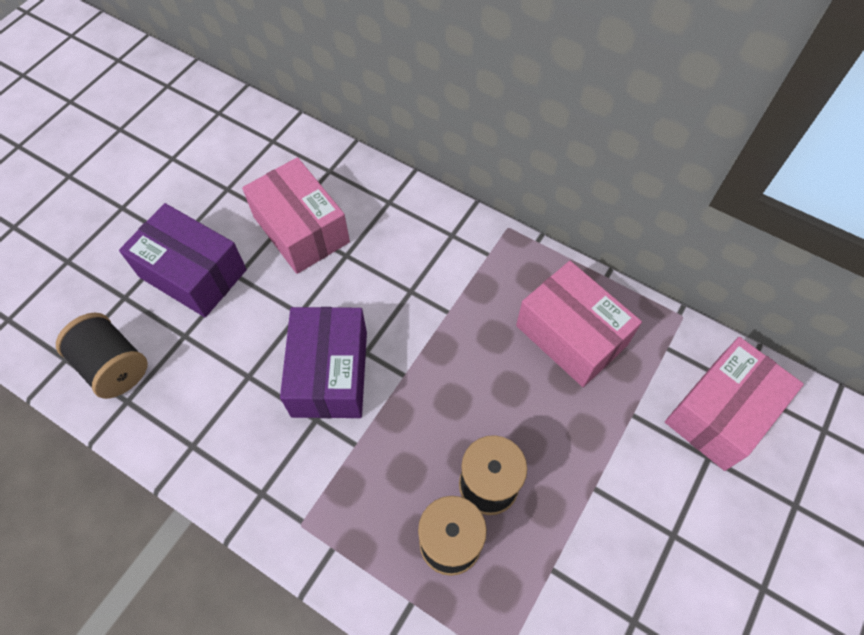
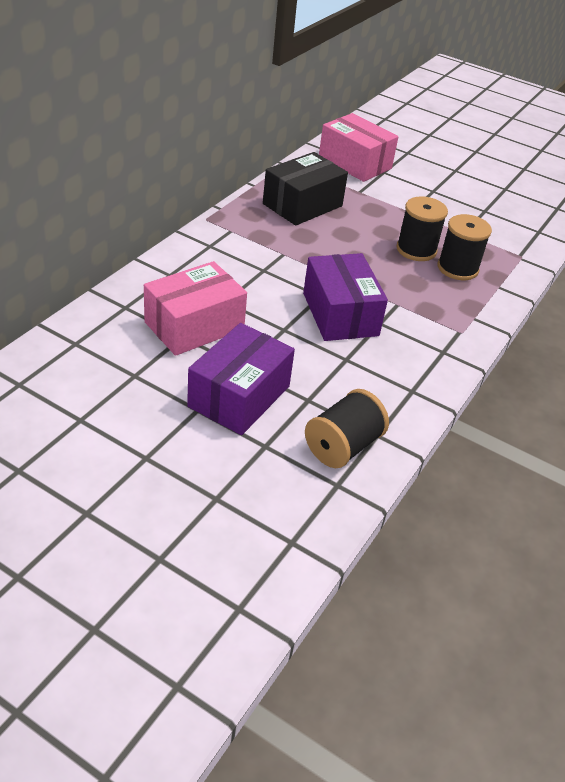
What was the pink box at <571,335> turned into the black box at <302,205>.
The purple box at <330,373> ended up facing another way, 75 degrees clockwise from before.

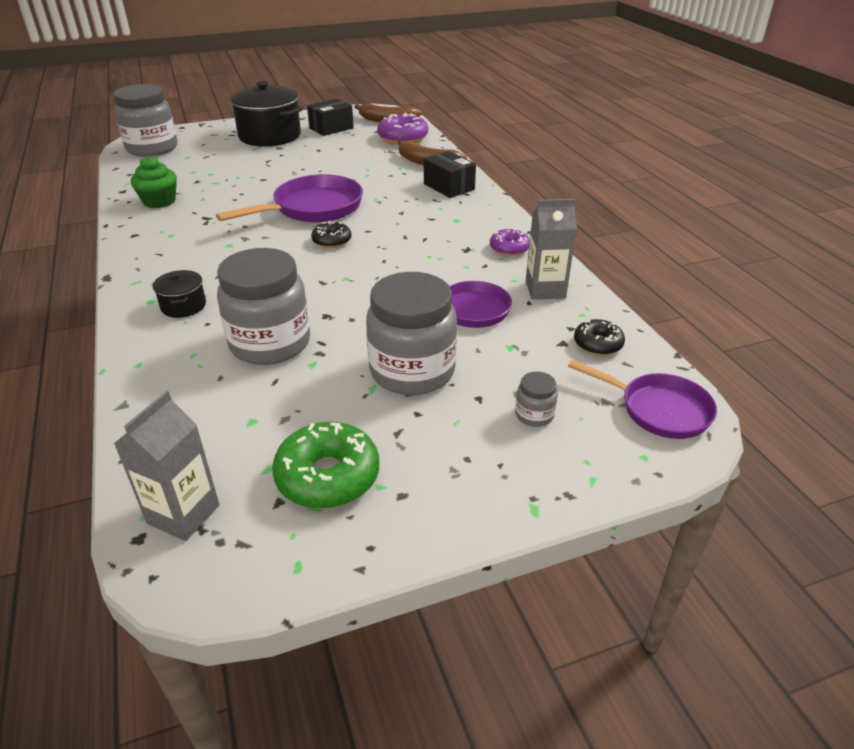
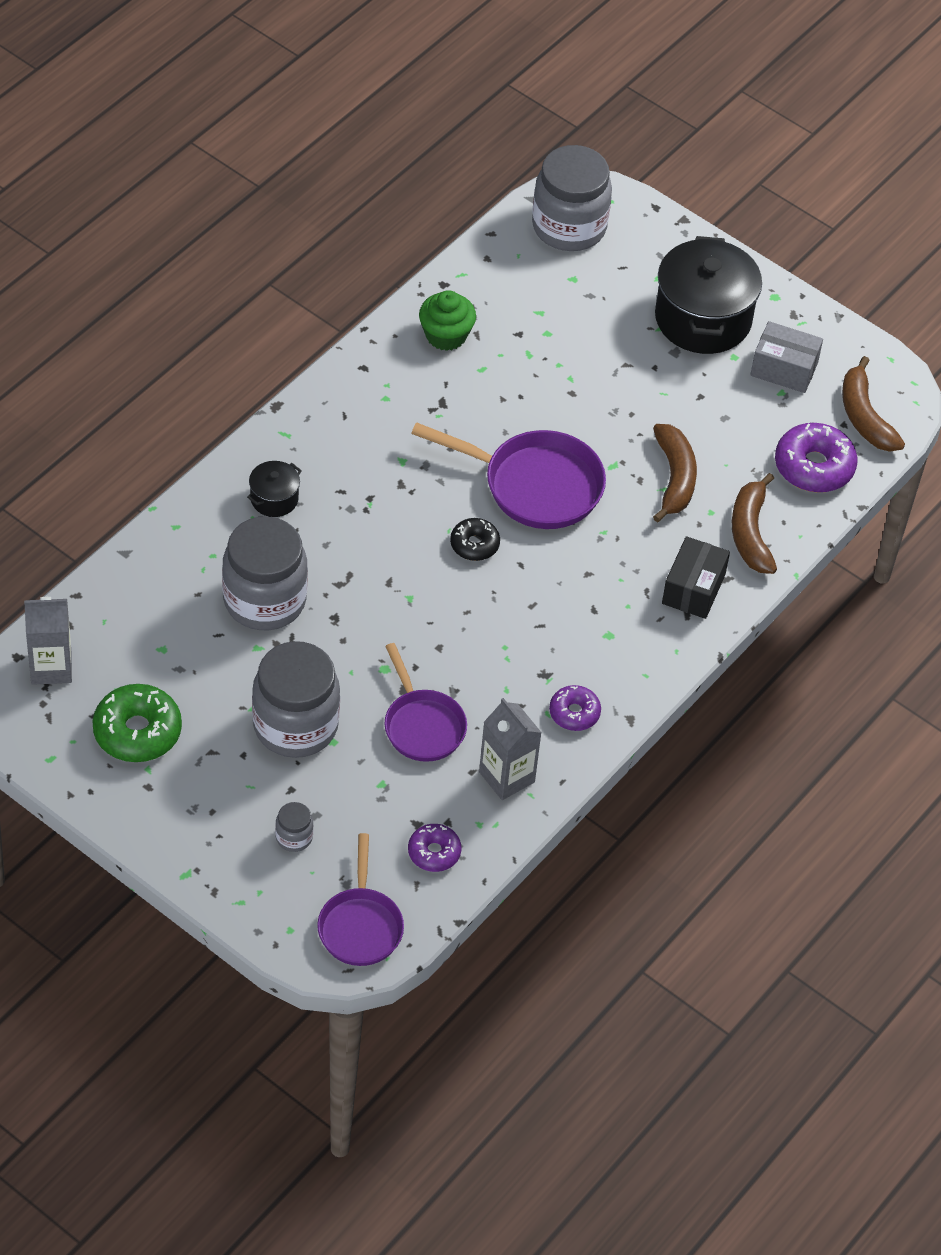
What was the black donut at <598,344> turned into the purple donut at <434,852>.
The second view gained the brown banana at <674,478>.
What was the black box at <331,128> turned into the grey box at <784,369>.

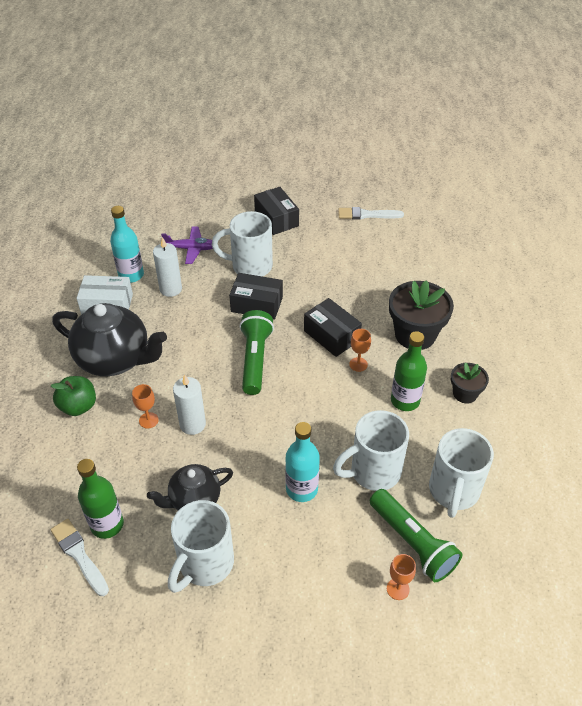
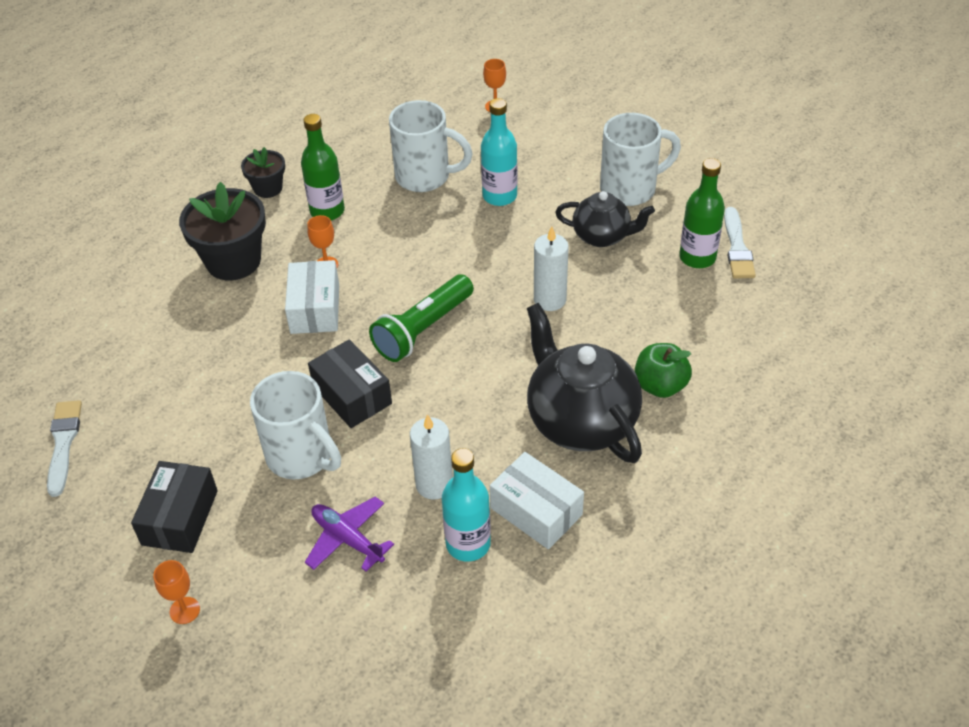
The white brush at <367,215> ended up facing another way, 135 degrees counterclockwise from before.
The orange goblet ended up elsewhere, having gone from <148,420> to <184,610>.
What was the black box at <331,335> turned into the white box at <315,309>.
The second view lost the green flashlight at <412,542>.
The second view lost the white mug at <453,491>.

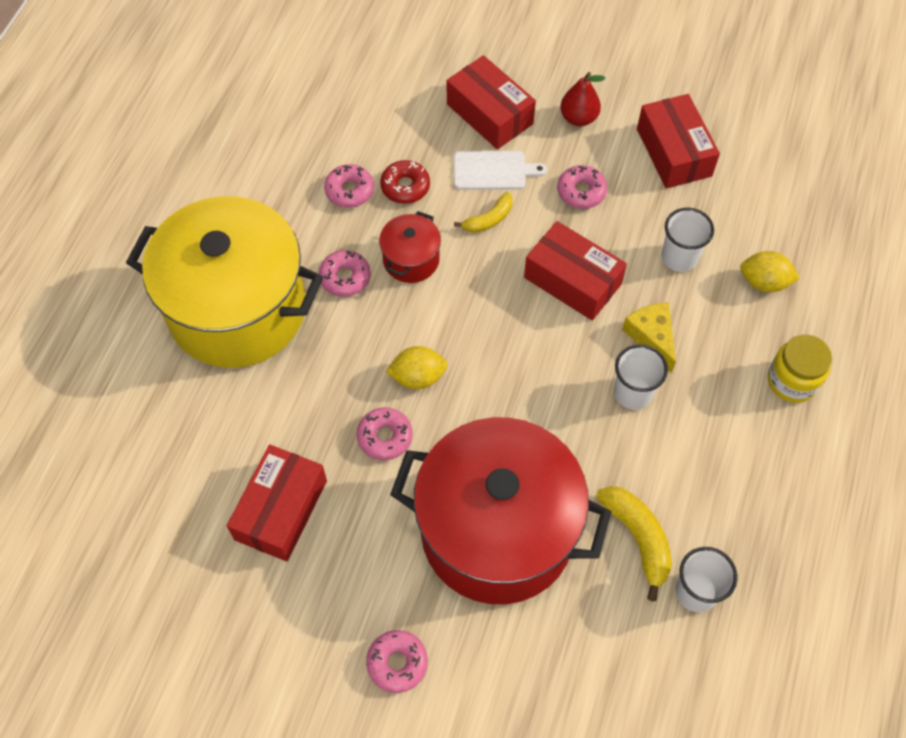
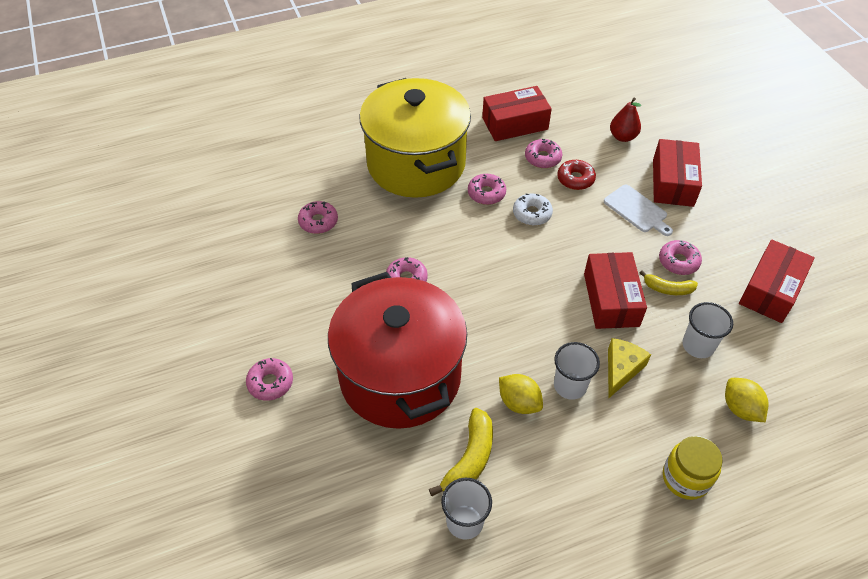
The second view gained the pink donut at <318,221>.
The red box ended up elsewhere, having gone from <281,510> to <515,123>.
The yellow lemon ended up elsewhere, having gone from <418,377> to <519,402>.
Where the red pot stood at <411,260>, the white donut came to stand at <532,214>.
The red pear ended up elsewhere, having gone from <578,118> to <622,137>.
The yellow banana ended up elsewhere, having gone from <489,219> to <668,289>.

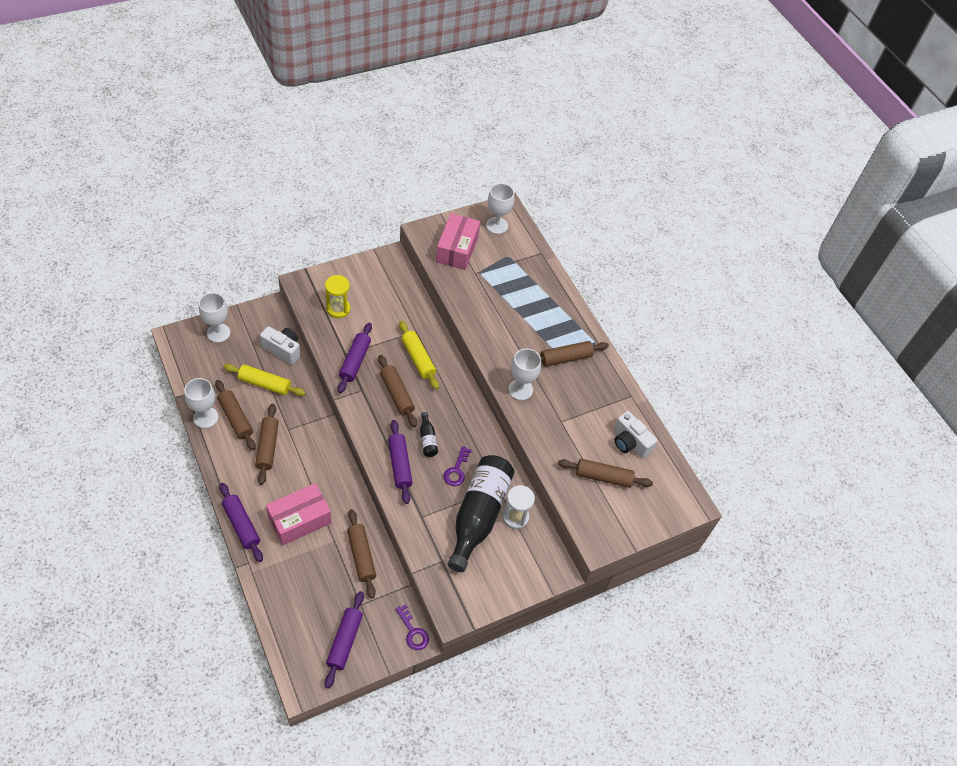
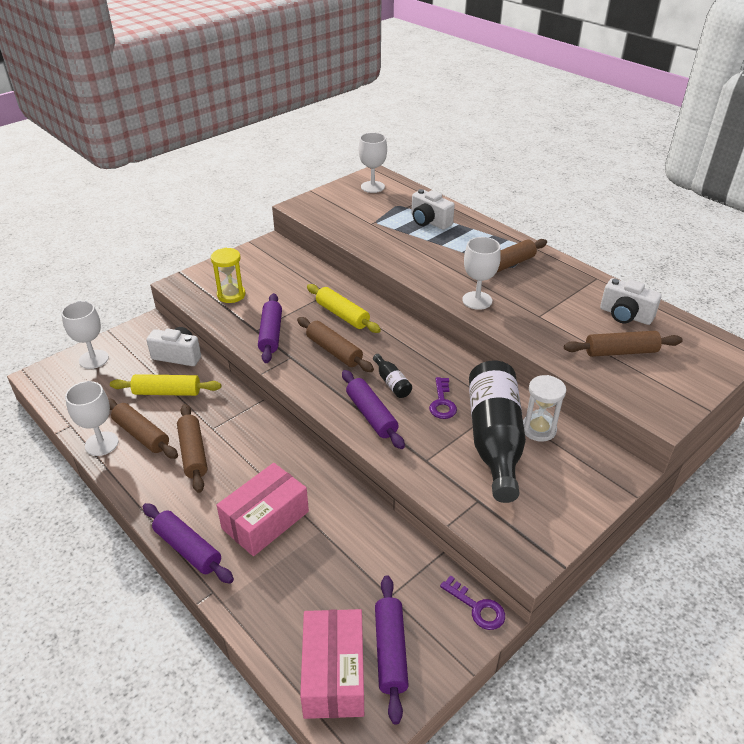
The pink box ended up elsewhere, having gone from <457,249> to <334,673>.
The second view gained the white camera at <429,221>.
The second view lost the brown rolling pin at <361,556>.

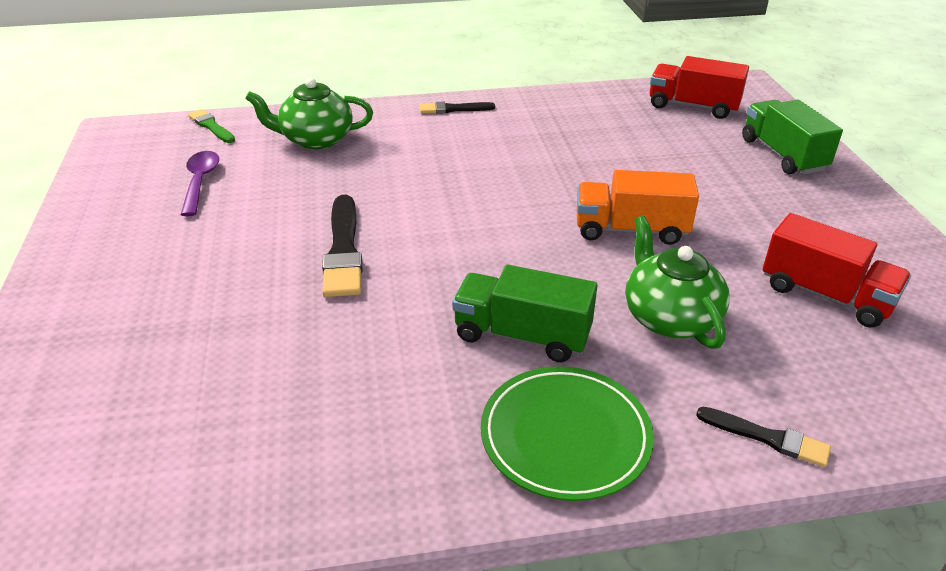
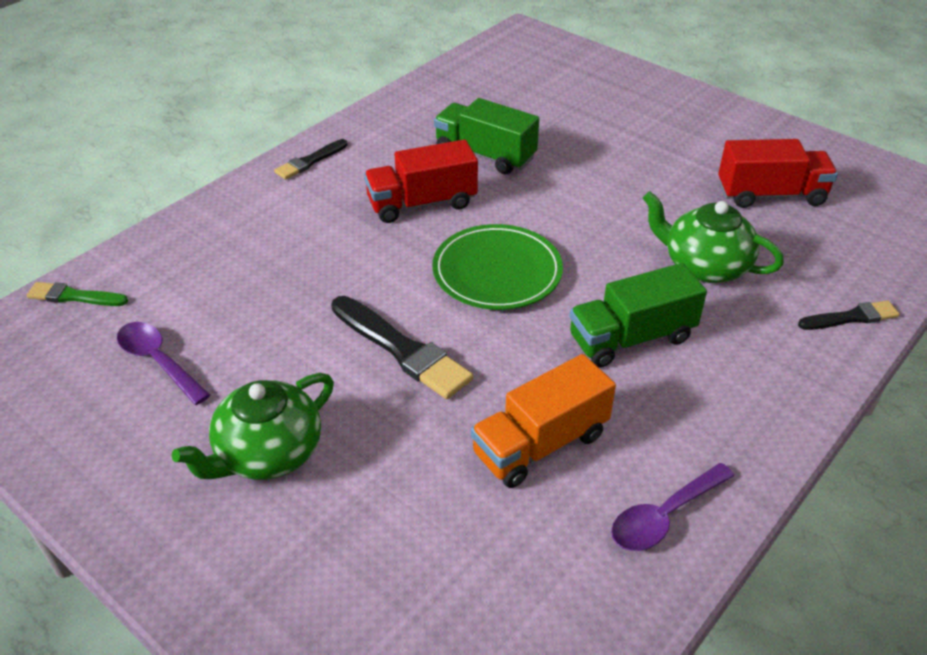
The green teapot ended up elsewhere, having gone from <315,139> to <267,453>.
The red truck ended up elsewhere, having gone from <693,106> to <422,203>.
The green plate ended up elsewhere, having gone from <565,436> to <497,272>.
The green truck ended up elsewhere, having gone from <782,155> to <485,155>.
The orange truck ended up elsewhere, having gone from <630,230> to <540,444>.
The second view gained the purple spoon at <664,516>.

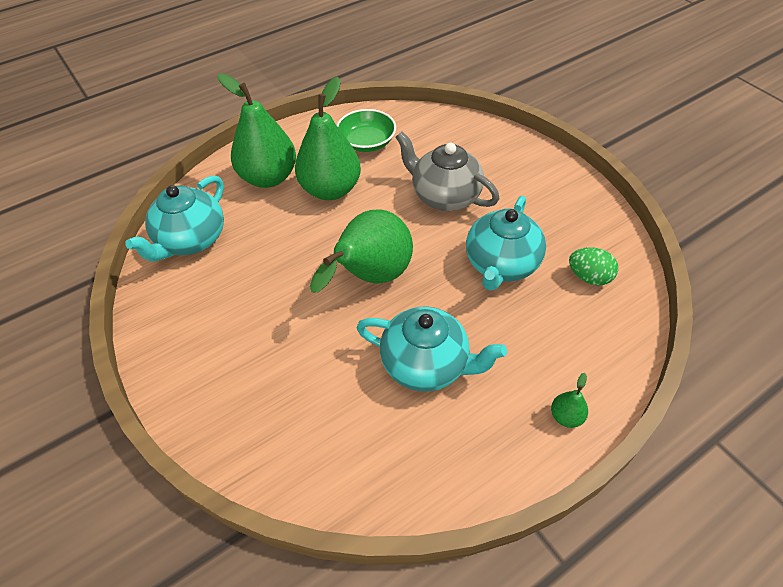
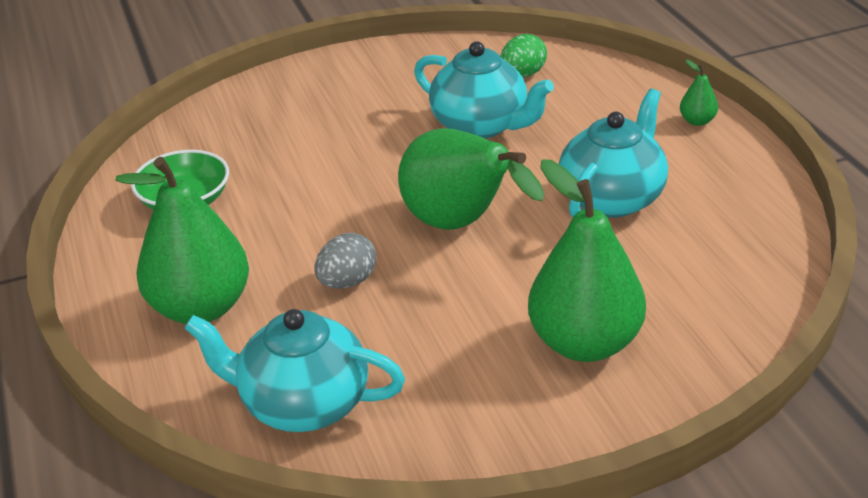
The turquoise teapot at <191,240> ended up facing another way, 150 degrees clockwise from before.
The second view gained the grey egg at <347,282>.
The green pear ended up elsewhere, having gone from <330,189> to <585,343>.
The second view lost the grey teapot at <444,196>.

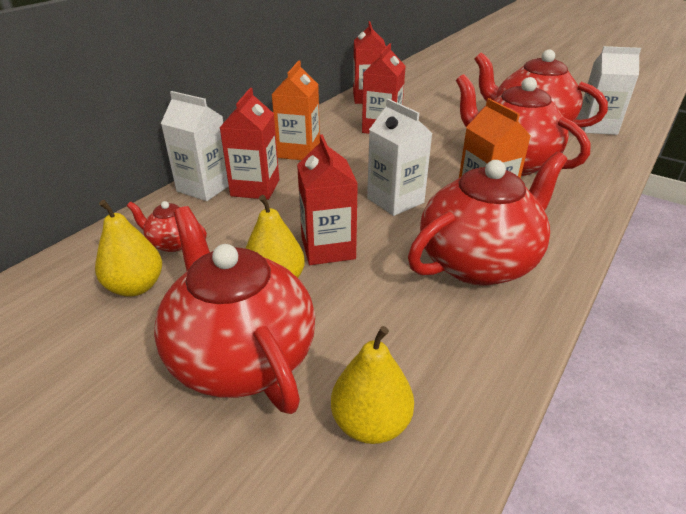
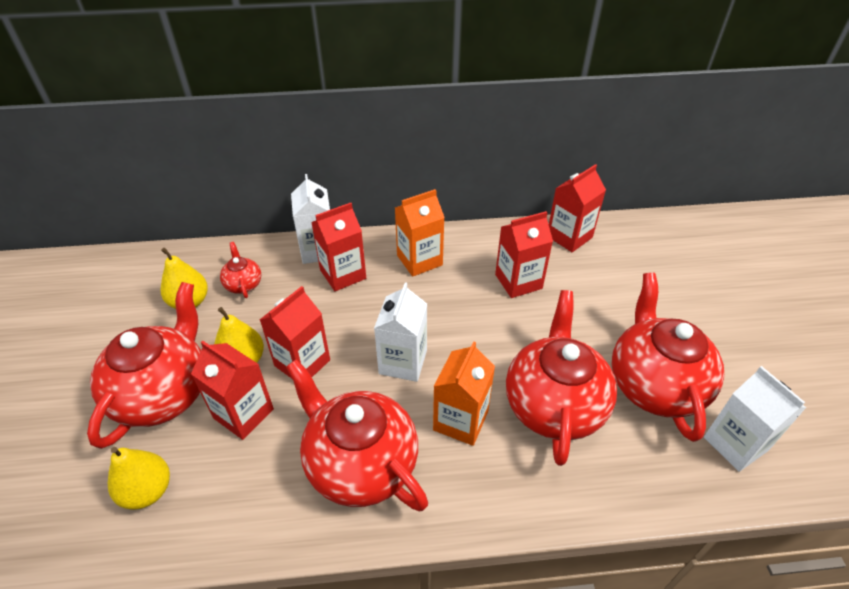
The second view gained the red carton at <243,413>.
The red teapot at <479,262> ended up facing another way, 150 degrees counterclockwise from before.

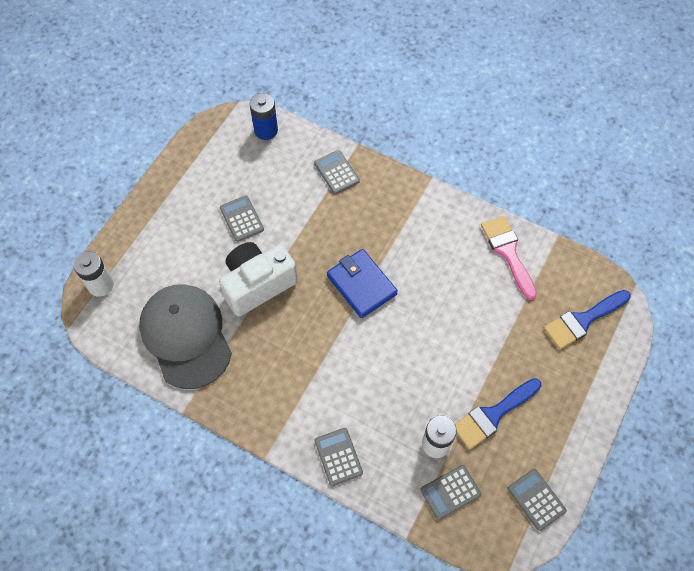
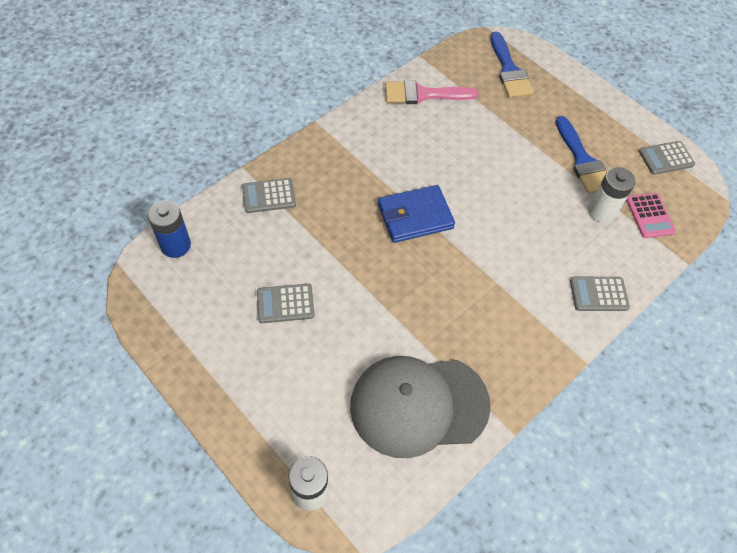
What was the grey calculator at <450,492> turned into the pink calculator at <650,216>.
The second view lost the white camera at <257,284>.

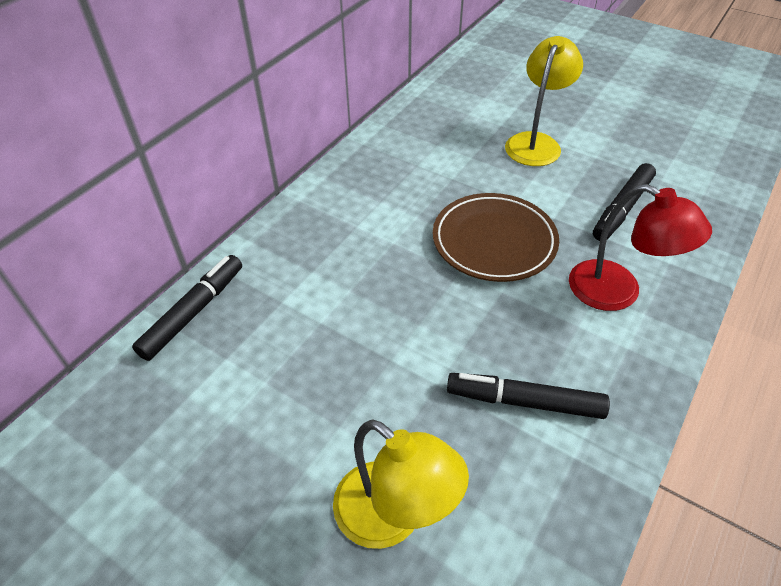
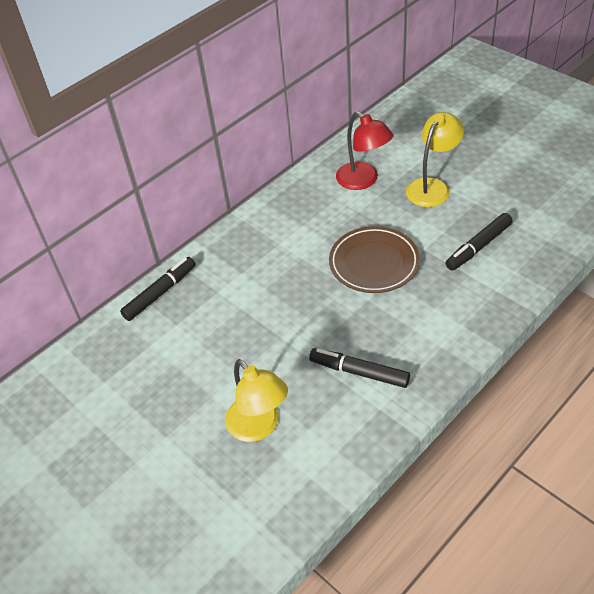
The red lamp ended up elsewhere, having gone from <618,292> to <363,181>.

